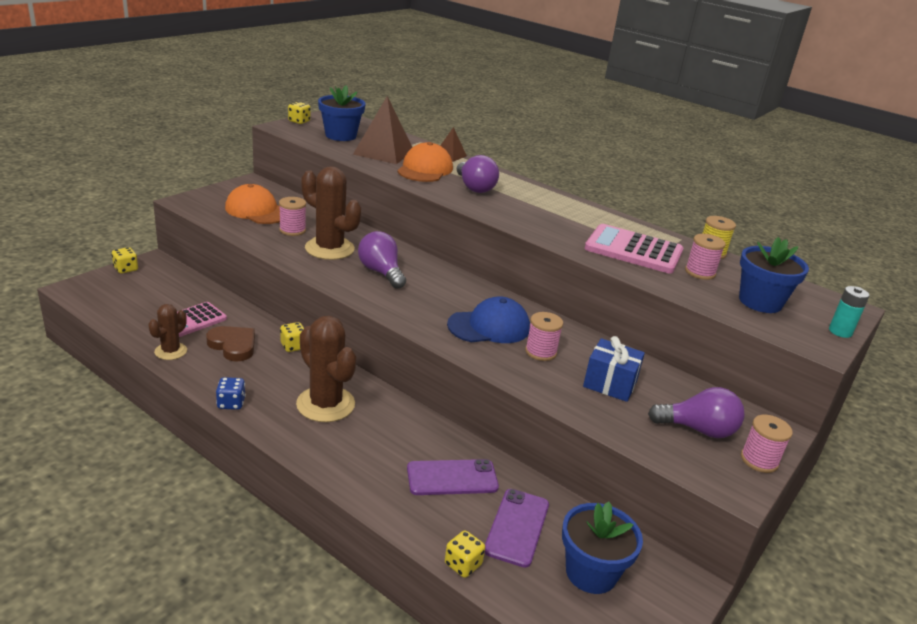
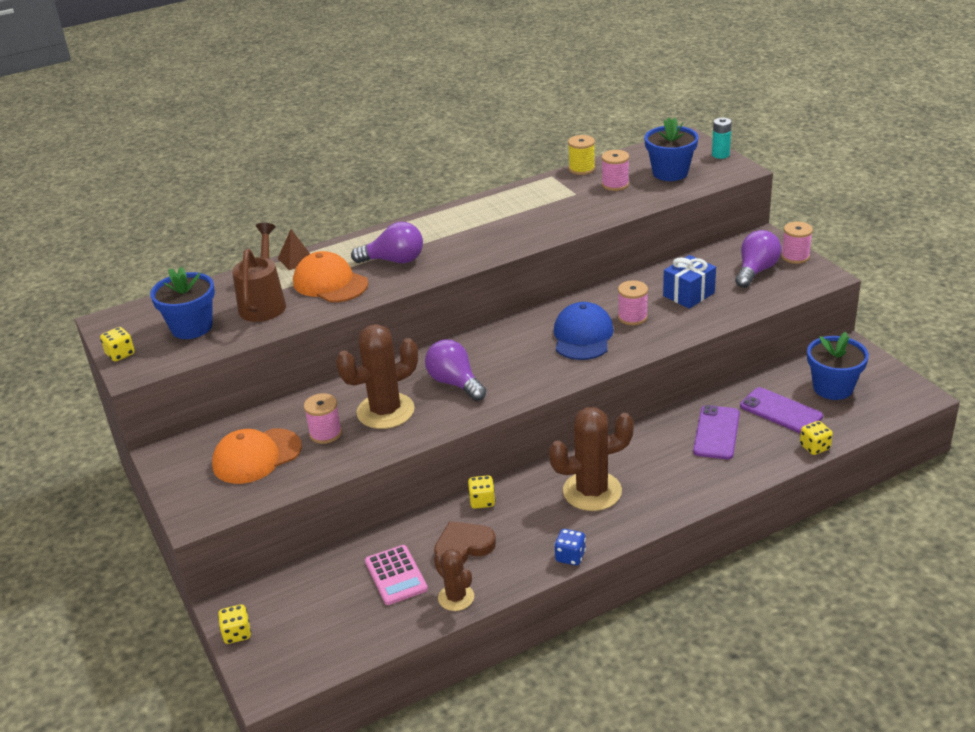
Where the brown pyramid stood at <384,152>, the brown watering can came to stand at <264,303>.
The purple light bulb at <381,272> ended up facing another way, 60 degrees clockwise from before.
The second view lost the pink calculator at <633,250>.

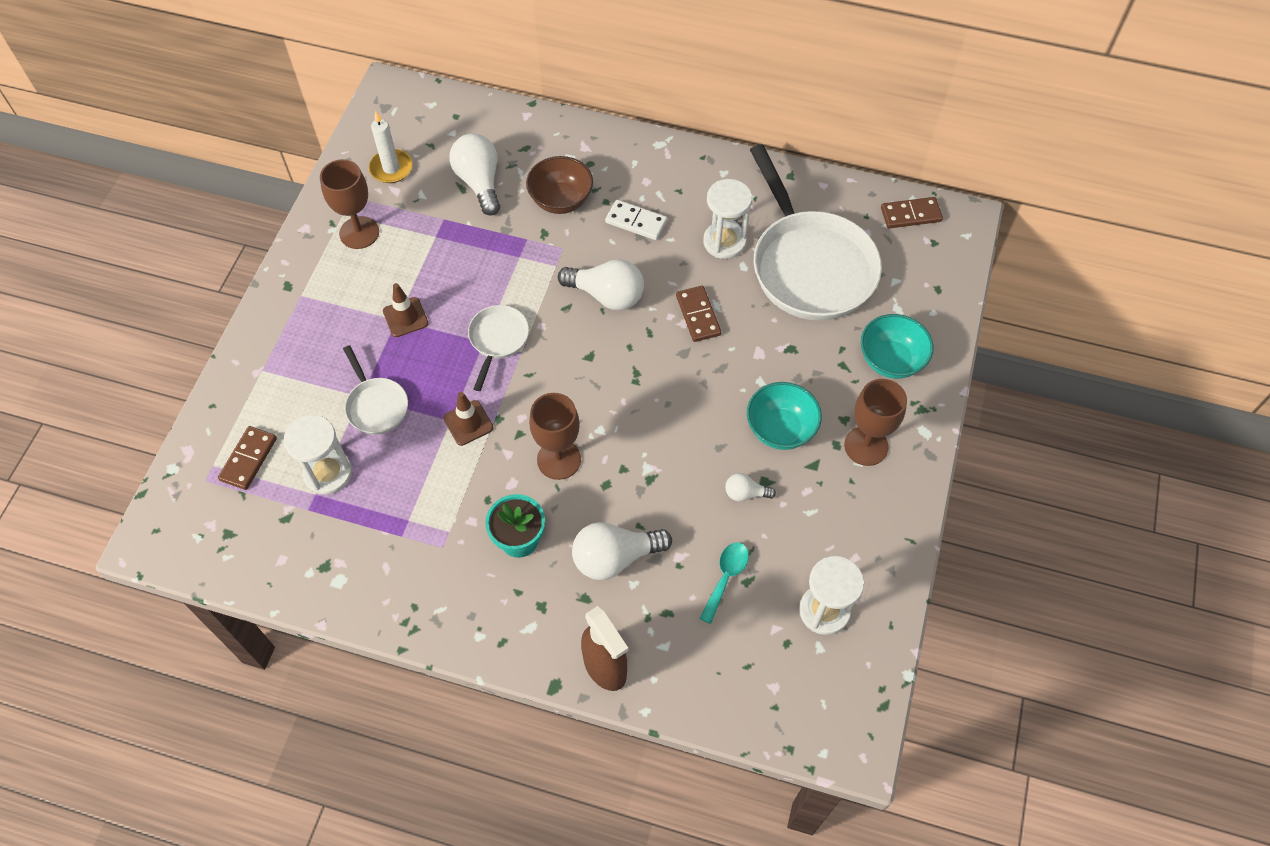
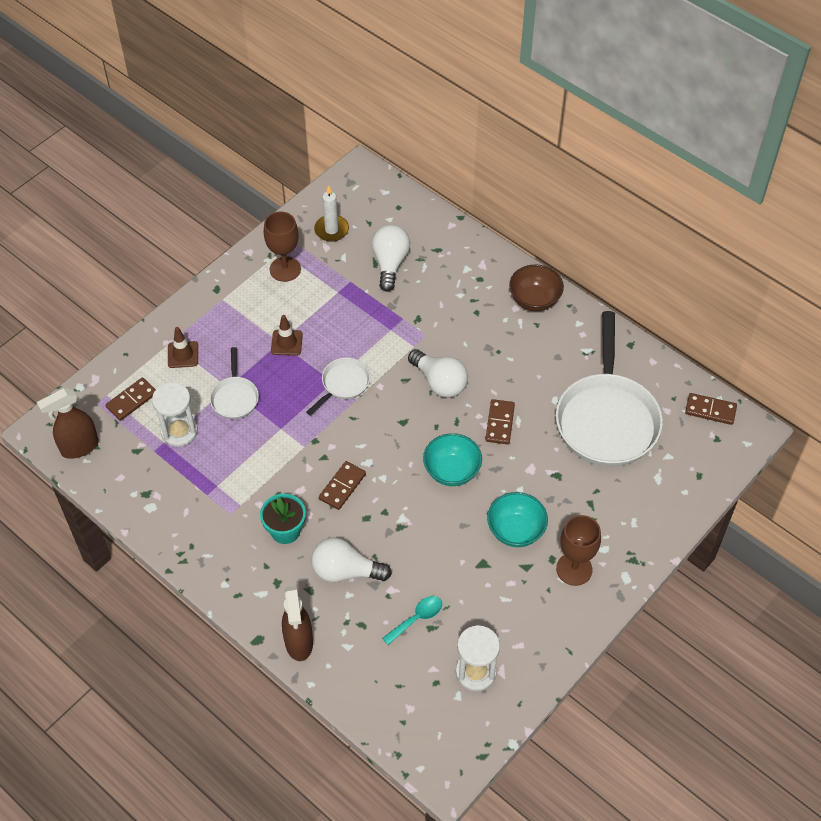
The second view gained the brown spray bottle at <79,447>.
The brown traffic cone ended up elsewhere, having gone from <468,423> to <183,354>.
Where the brown goblet stood at <559,459>, the brown domino came to stand at <342,486>.
The turquoise bowl ended up elsewhere, having gone from <891,360> to <452,471>.
The brown bowl ended up elsewhere, having gone from <561,200> to <534,300>.
The second view lost the white domino at <636,222>.
The second view lost the white hourglass at <724,242>.
The second view lost the white light bulb at <745,493>.

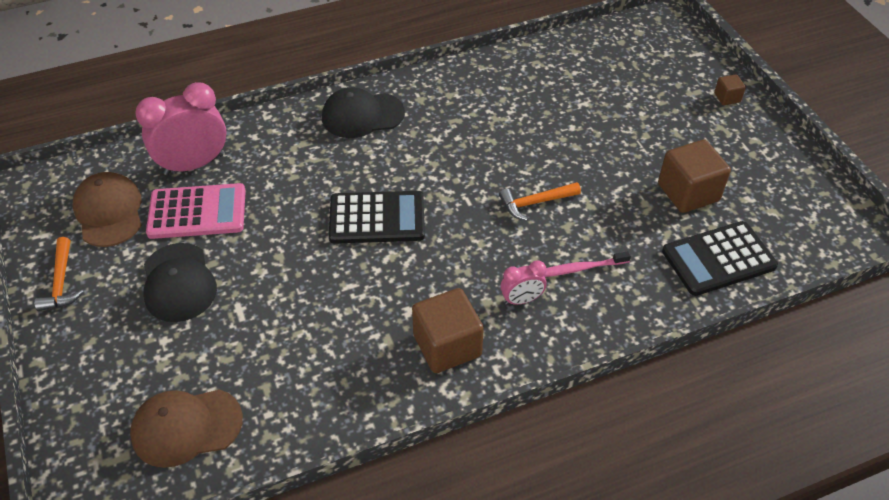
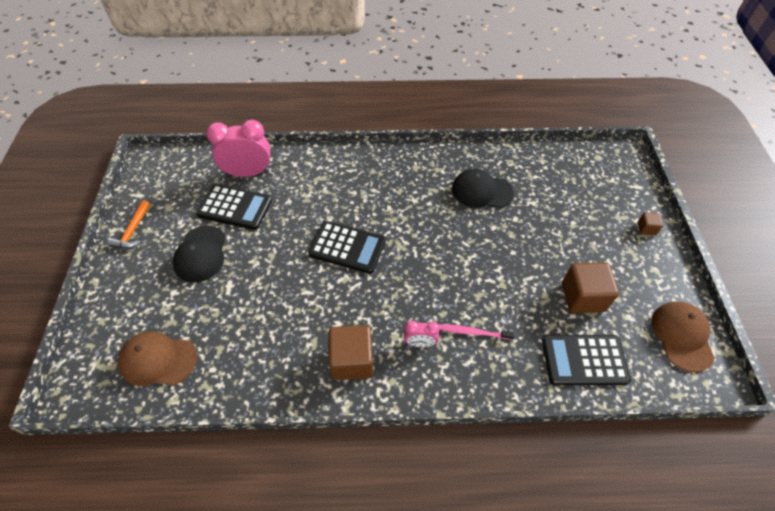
What was the pink calculator at <197,212> turned into the black calculator at <235,207>.
The black cap ended up elsewhere, having gone from <362,115> to <481,191>.
The brown cap ended up elsewhere, having gone from <109,212> to <682,336>.
The second view lost the orange hammer at <535,203>.

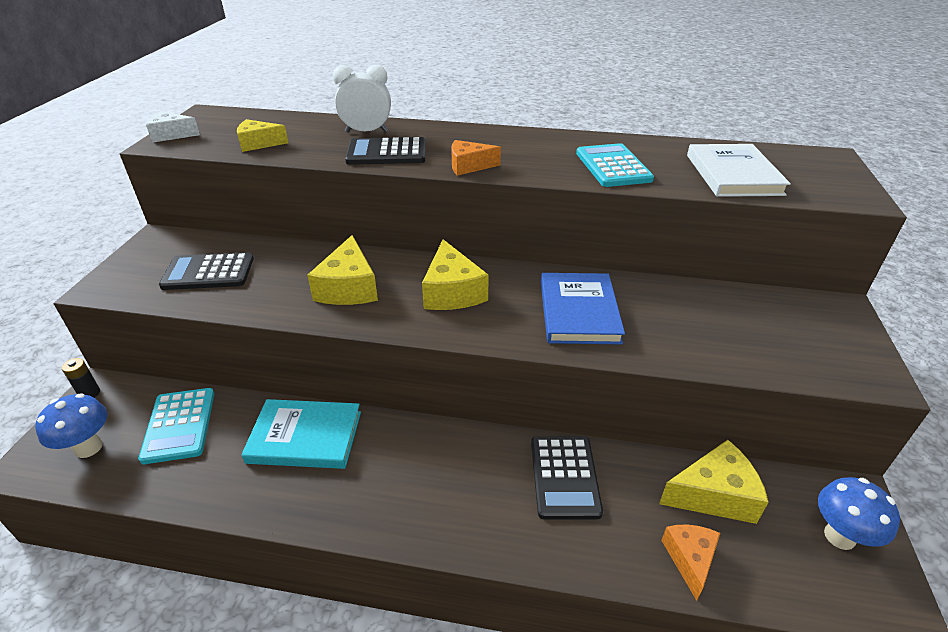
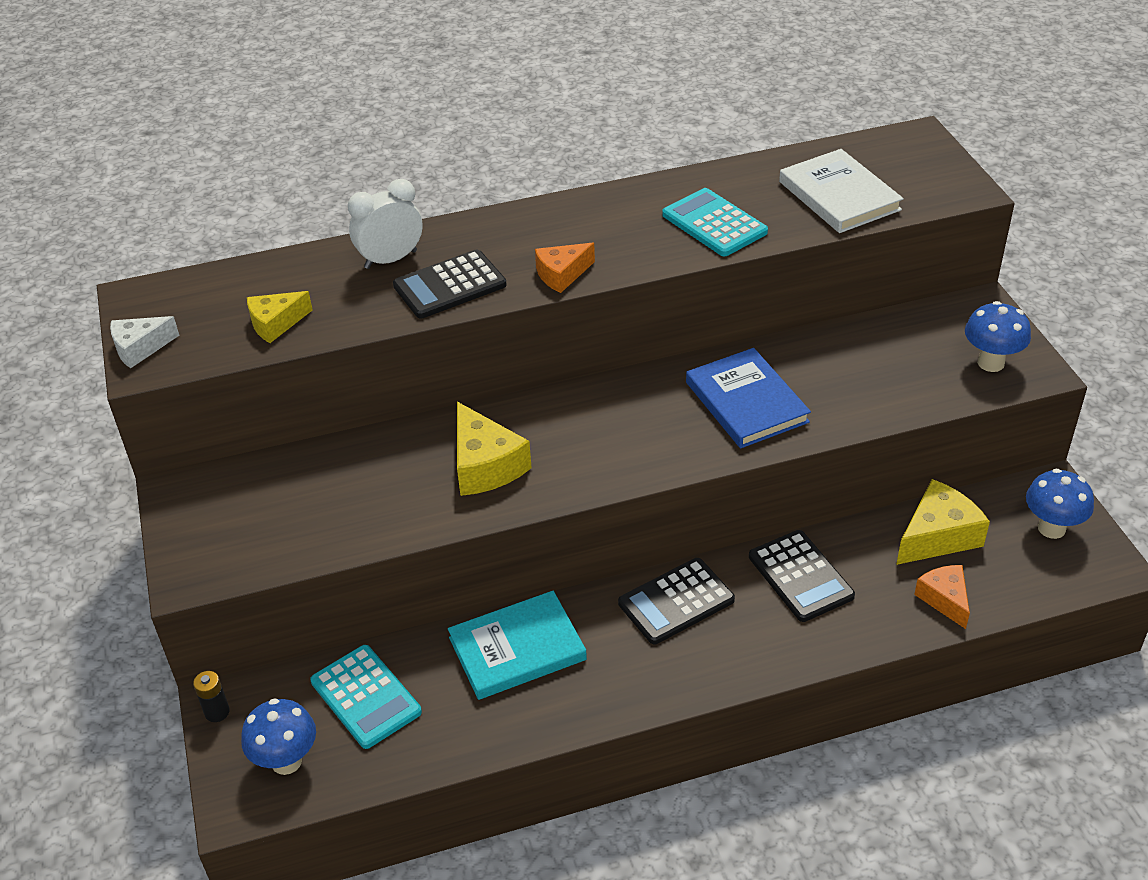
The black calculator ended up elsewhere, having gone from <208,272> to <676,601>.
The second view gained the blue mushroom at <991,363>.
The second view lost the yellow cheese at <452,292>.

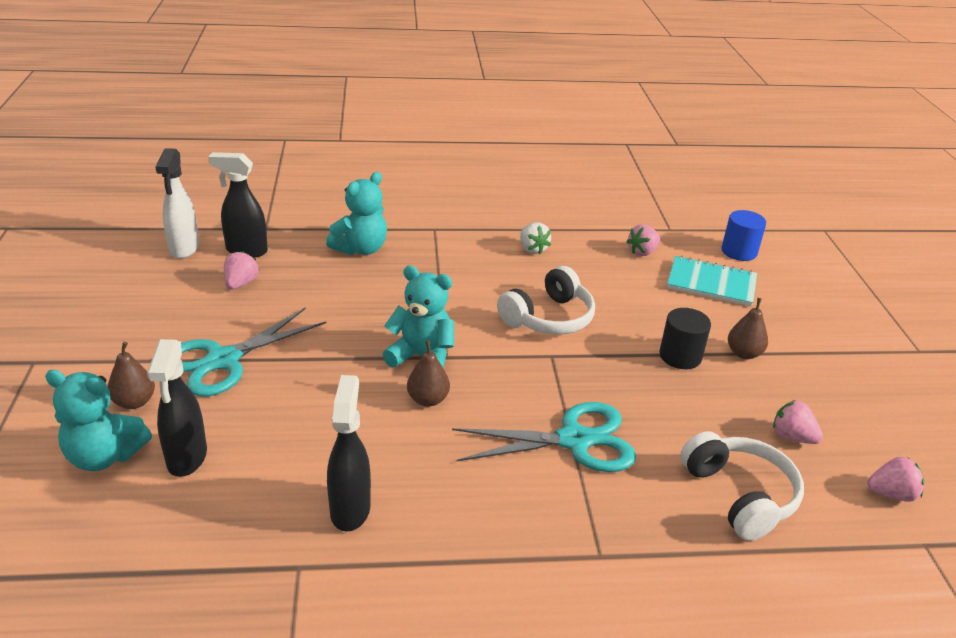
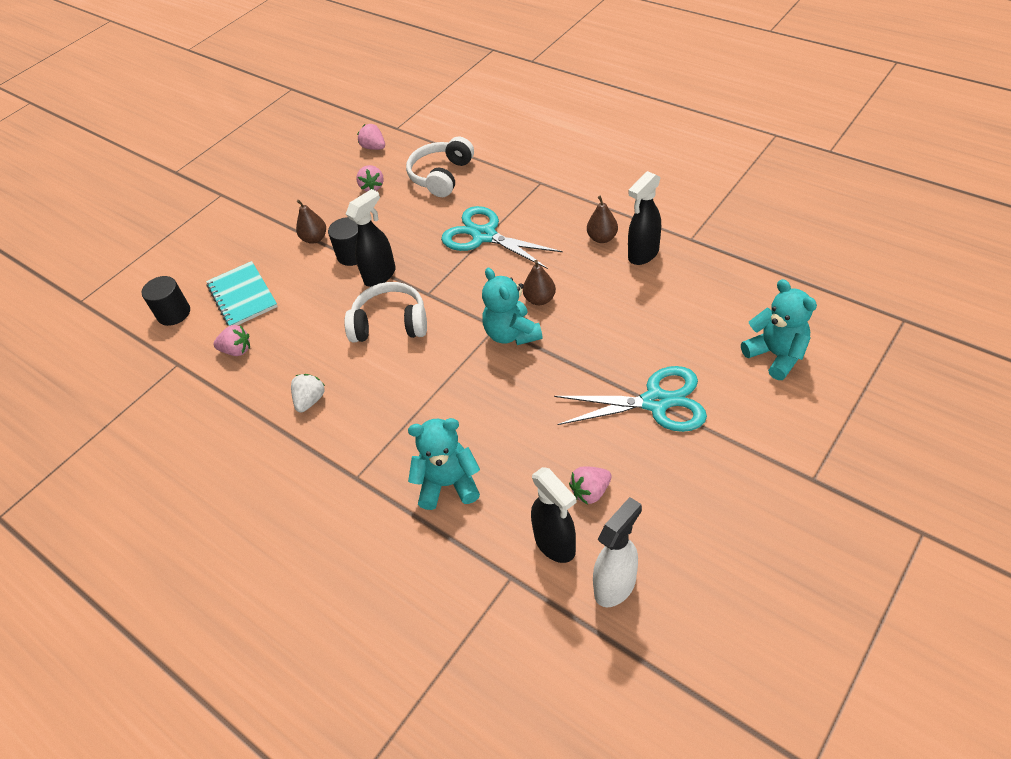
What was the blue cylinder at <739,252> turned into the black cylinder at <174,313>.
The black spray bottle ended up elsewhere, having gone from <187,458> to <380,275>.
The brown pear ended up elsewhere, having gone from <134,402> to <602,238>.

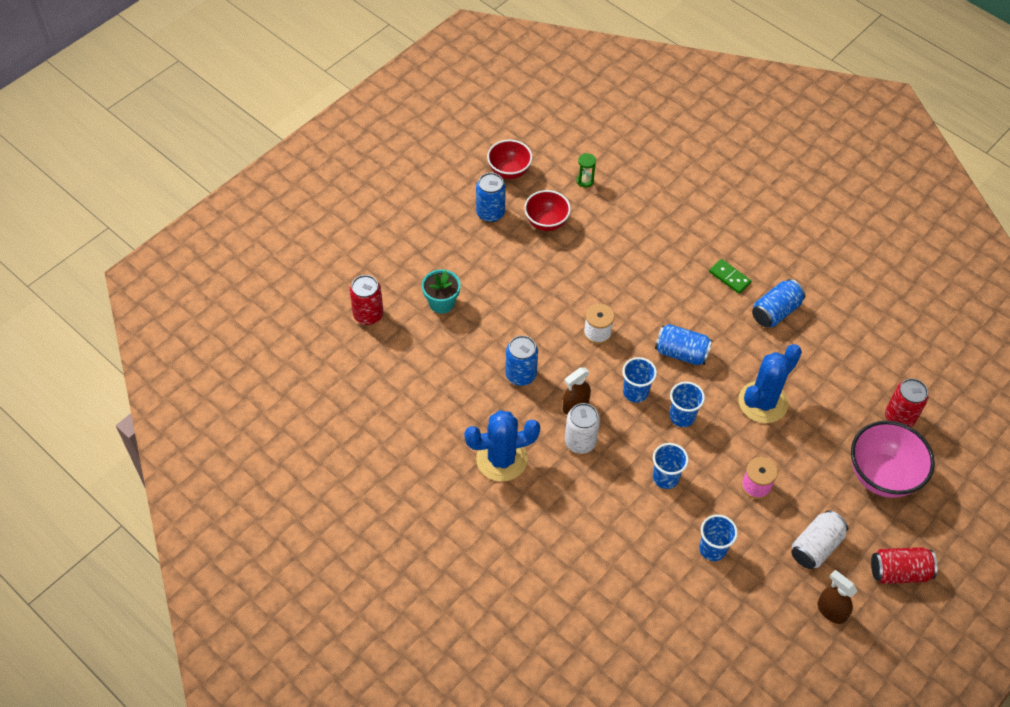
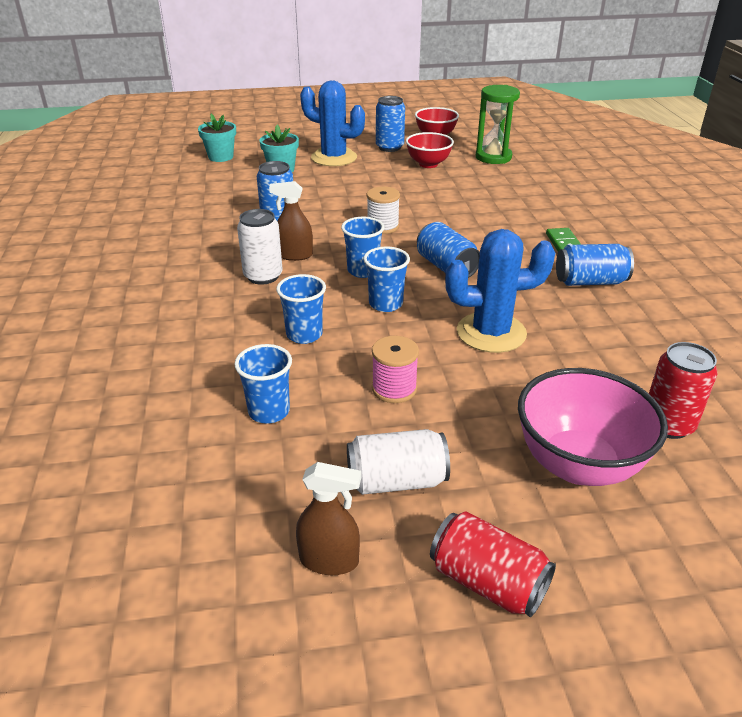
Where the red can stood at <368,315>, the turquoise flower pot came to stand at <221,157>.
The brown spray bottle at <831,611> ended up facing another way, 105 degrees clockwise from before.
The blue cactus ended up elsewhere, having gone from <501,459> to <334,158>.
The size of the green hourglass at <585,181> changed by a factor of 1.99.

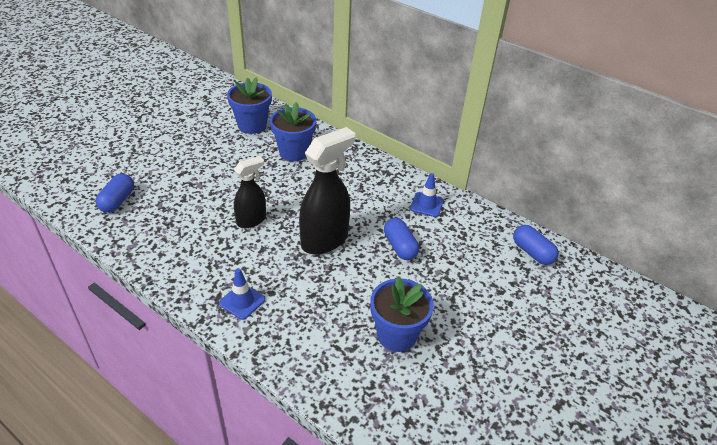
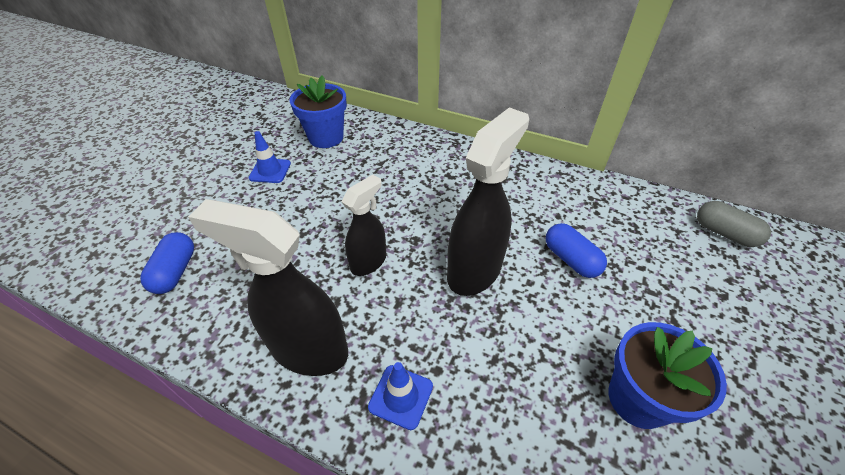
The second view gained the black spray bottle at <308,350>.
The blue traffic cone ended up elsewhere, having gone from <426,205> to <270,171>.
What was the blue capsule at <532,252> turned into the grey capsule at <724,233>.
The second view lost the blue flower pot at <294,152>.

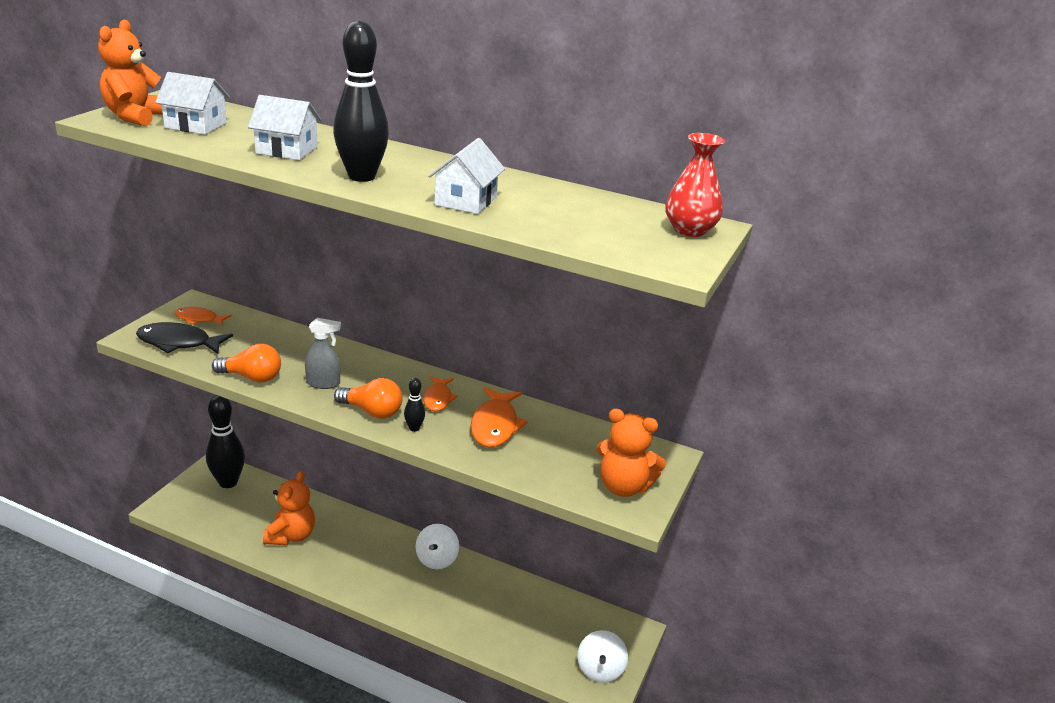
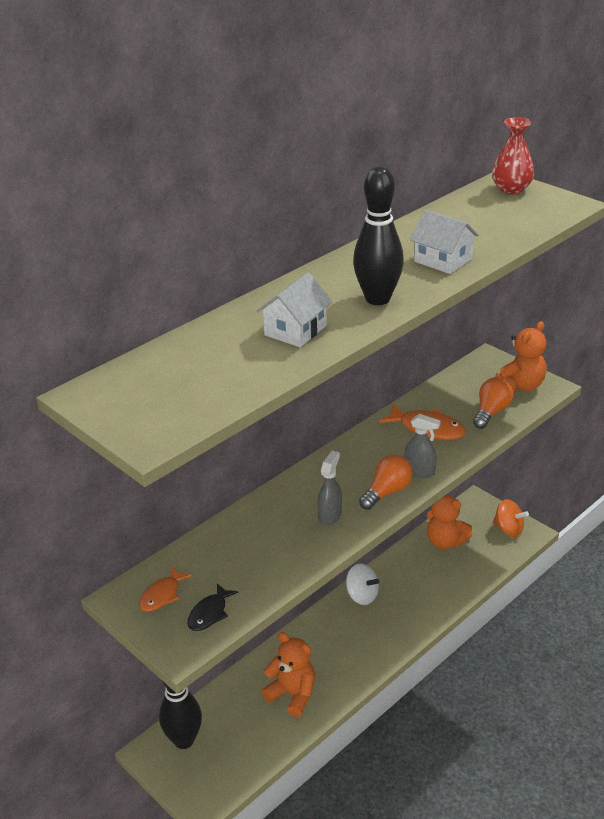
The size of the black fish at <178,343> changed by a factor of 0.63.
Where the black bowling pin stood at <414,428>, the grey spray bottle came to stand at <419,471>.
The orange teddy bear ended up elsewhere, having gone from <135,117> to <445,542>.
The orange light bulb ended up elsewhere, having gone from <252,377> to <491,412>.
What was the white spinning top at <600,669> turned into the orange spinning top at <508,529>.
The second view lost the white house at <196,125>.
The second view lost the orange fish at <438,399>.

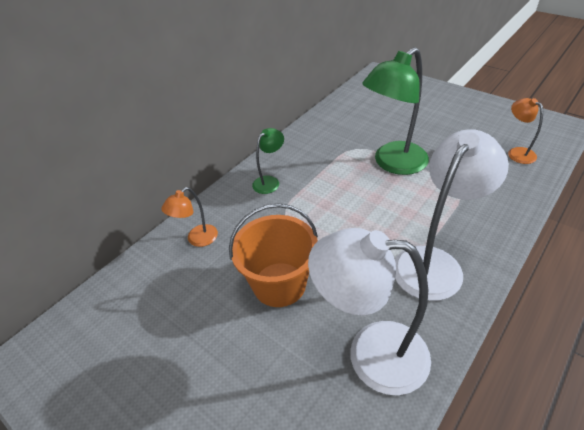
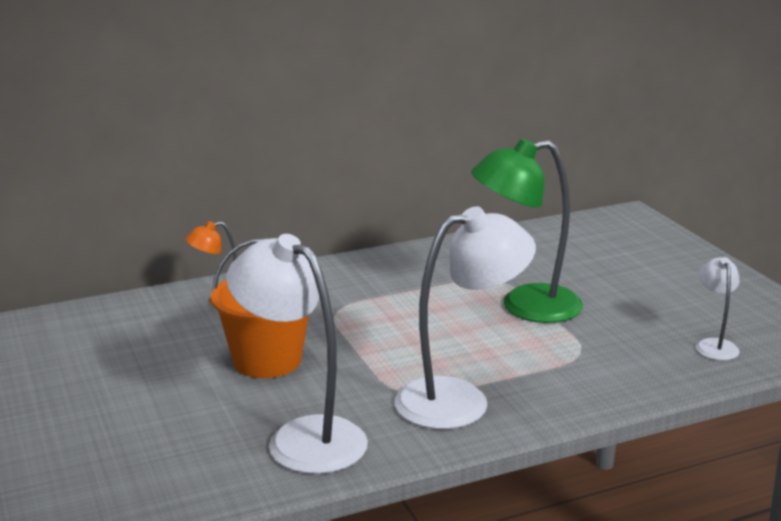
What was the orange lamp at <517,152> turned into the white lamp at <714,345>.
The second view lost the green lamp at <270,181>.

